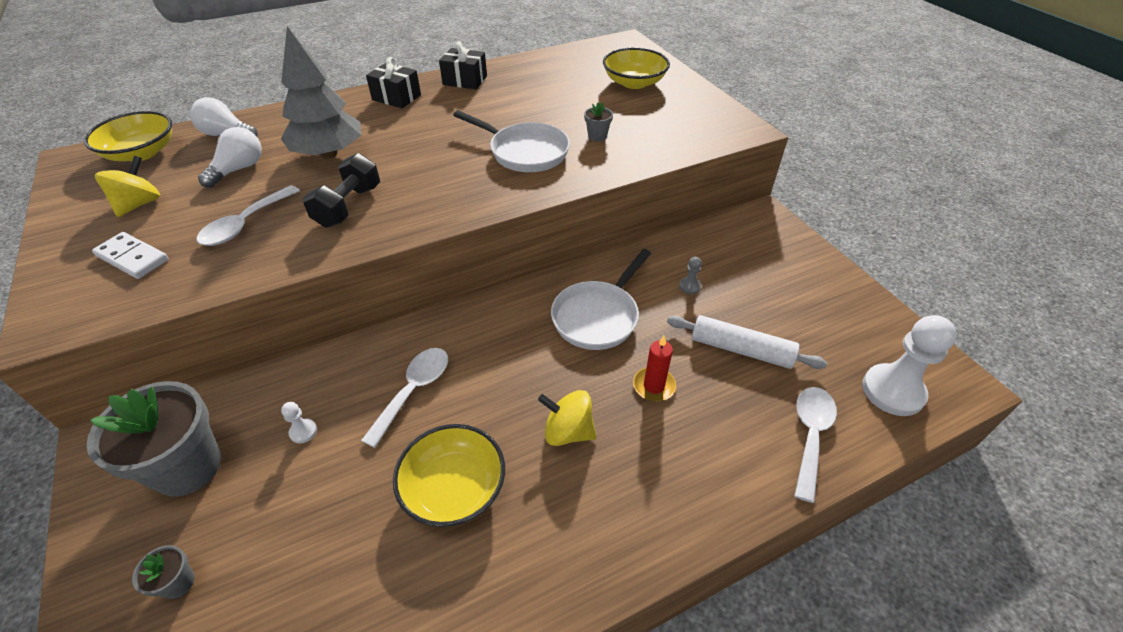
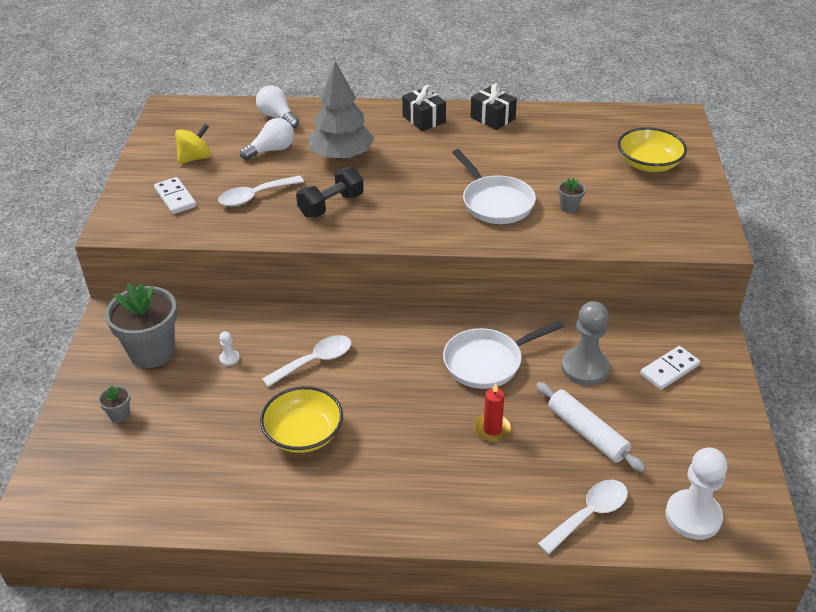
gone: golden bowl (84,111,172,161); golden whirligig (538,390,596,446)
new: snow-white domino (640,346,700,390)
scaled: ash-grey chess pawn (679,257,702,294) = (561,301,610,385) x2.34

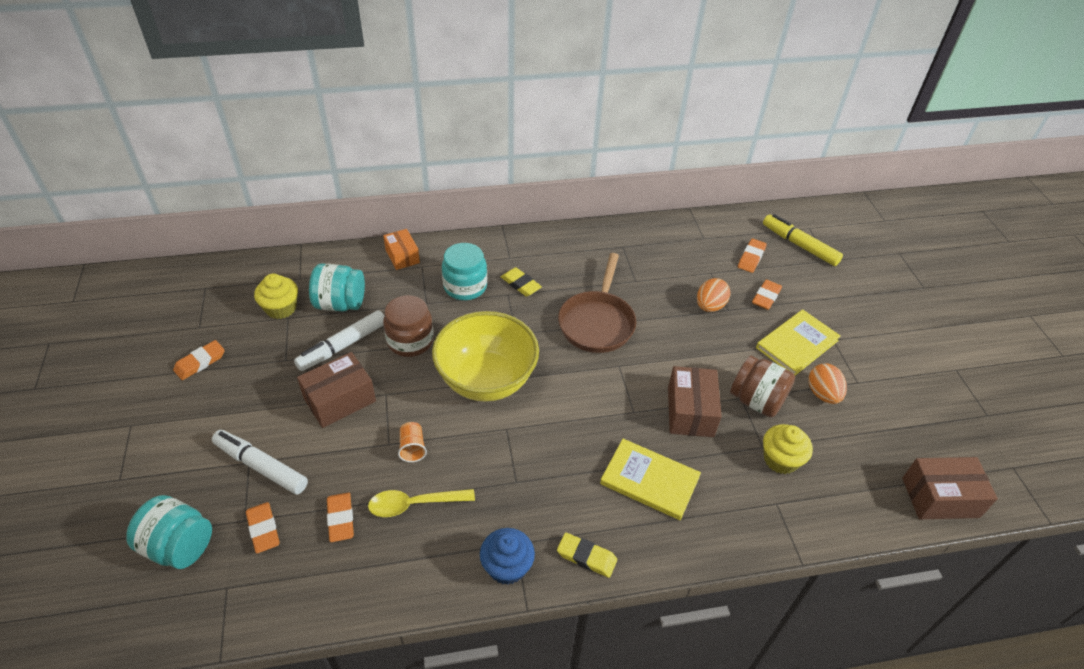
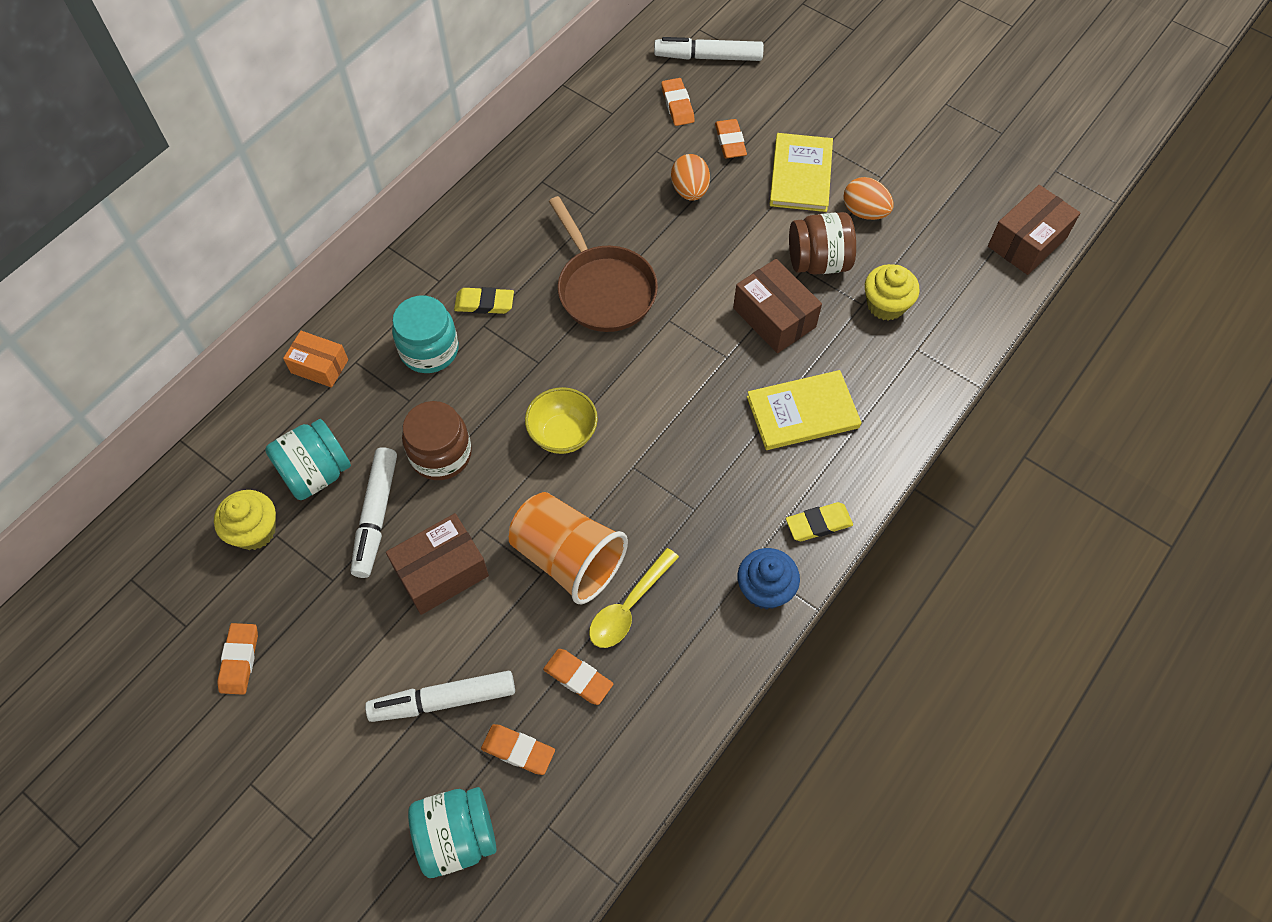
repainted: golden marker (763,214,843,266) to snow-white marker (654,37,764,61)
rotated: dark brown parcel (297,352,376,428) = (386,513,489,615) 45 degrees clockwise
scaled: bright orange tumbler (398,422,427,462) = (509,492,628,604) x2.33; golden bowl (432,311,539,401) = (525,387,598,454) x0.54

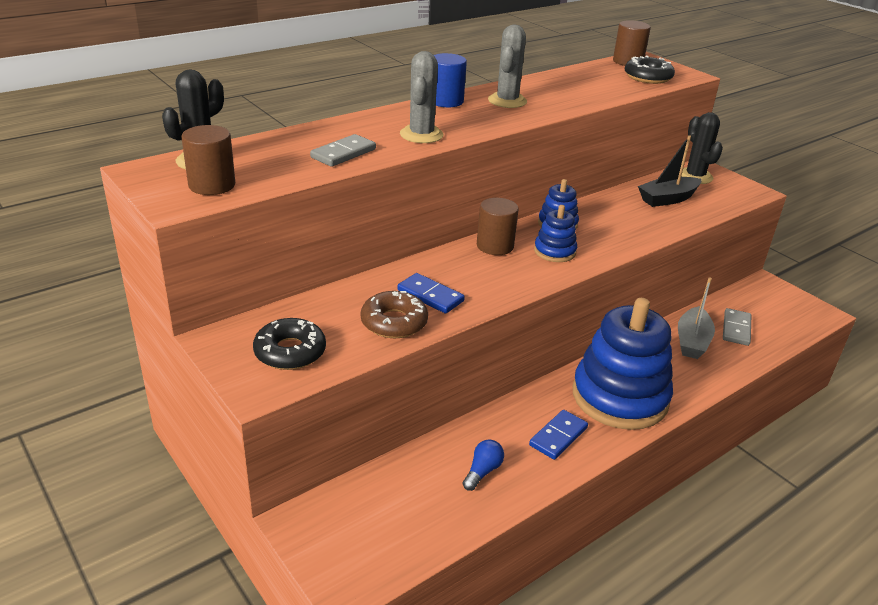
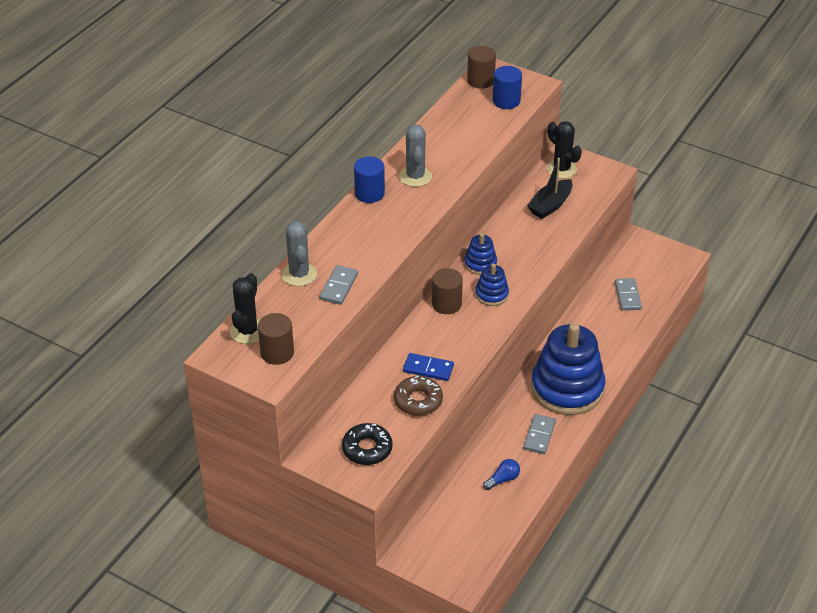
gone: ash-grey toy boat (678,277,715,359)
shifted: ash-grey saguaro cactus (400,51,444,143) to (282,221,317,286)
swapped: jet-black donut (625,56,675,84) to blue cylinder (493,66,522,109)
repainted: blue domino (529,410,588,460) to ash-grey domino (523,414,556,454)
rotated: blue bulb (462,440,504,491) = (483,459,520,490) 45 degrees clockwise

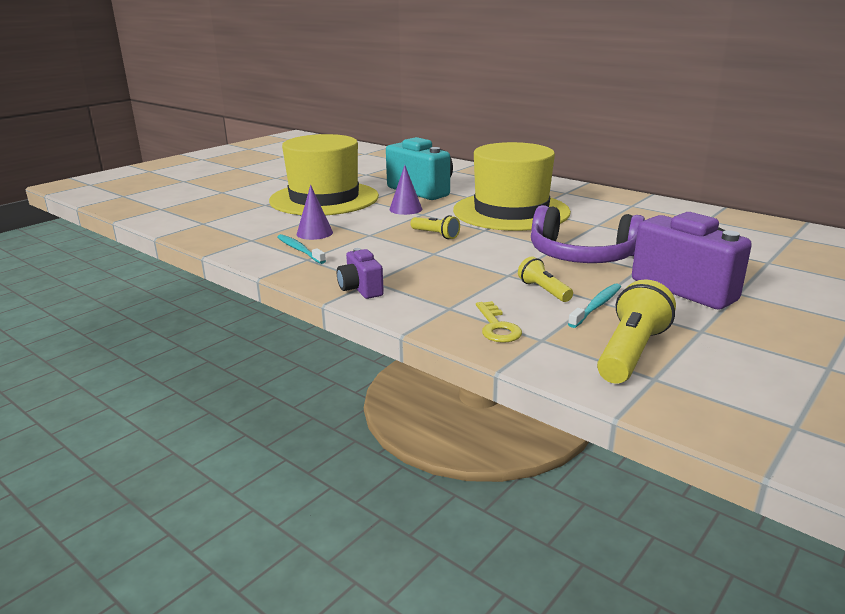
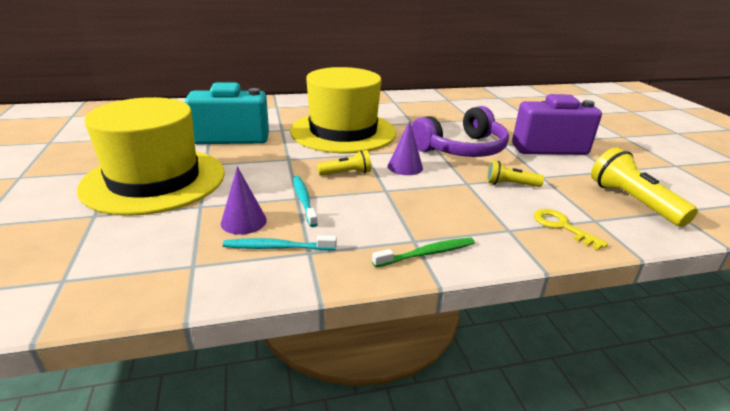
shifted: purple solid cone (389,165,422,215) to (388,121,423,175); turquoise dental brush (568,283,621,328) to (293,176,318,227)
swapped: purple compact camera (337,248,384,299) to leaf-green dental brush (372,238,475,267)
rotated: golden key (476,301,522,343) = (534,209,608,251) 150 degrees counterclockwise

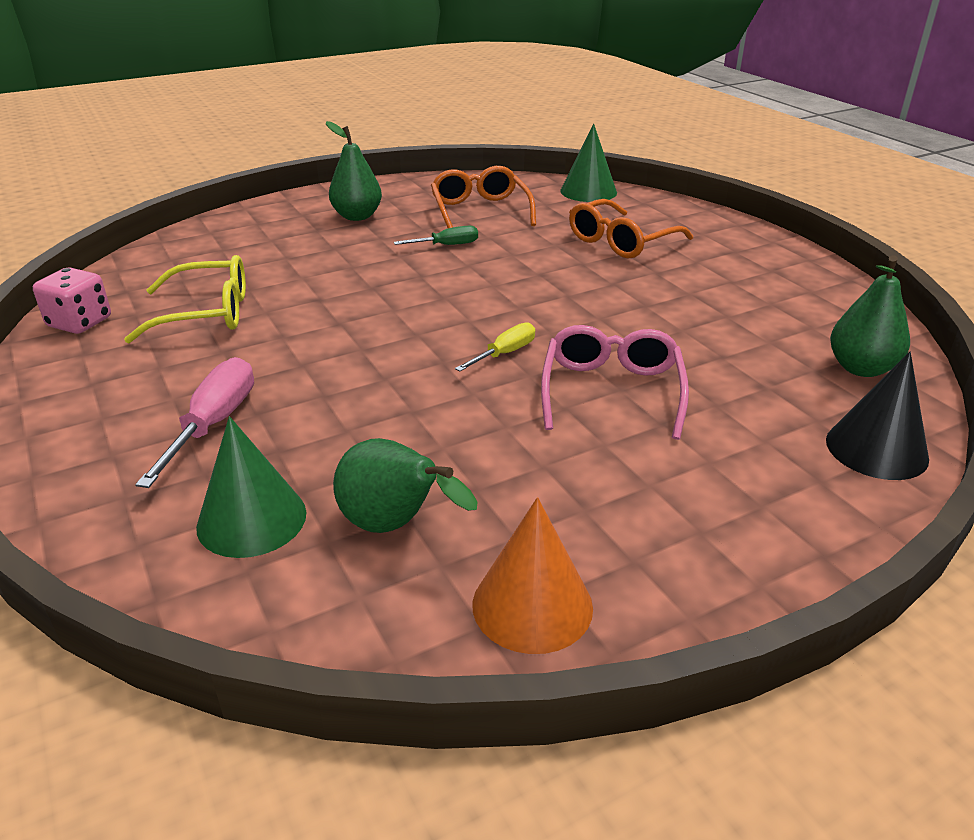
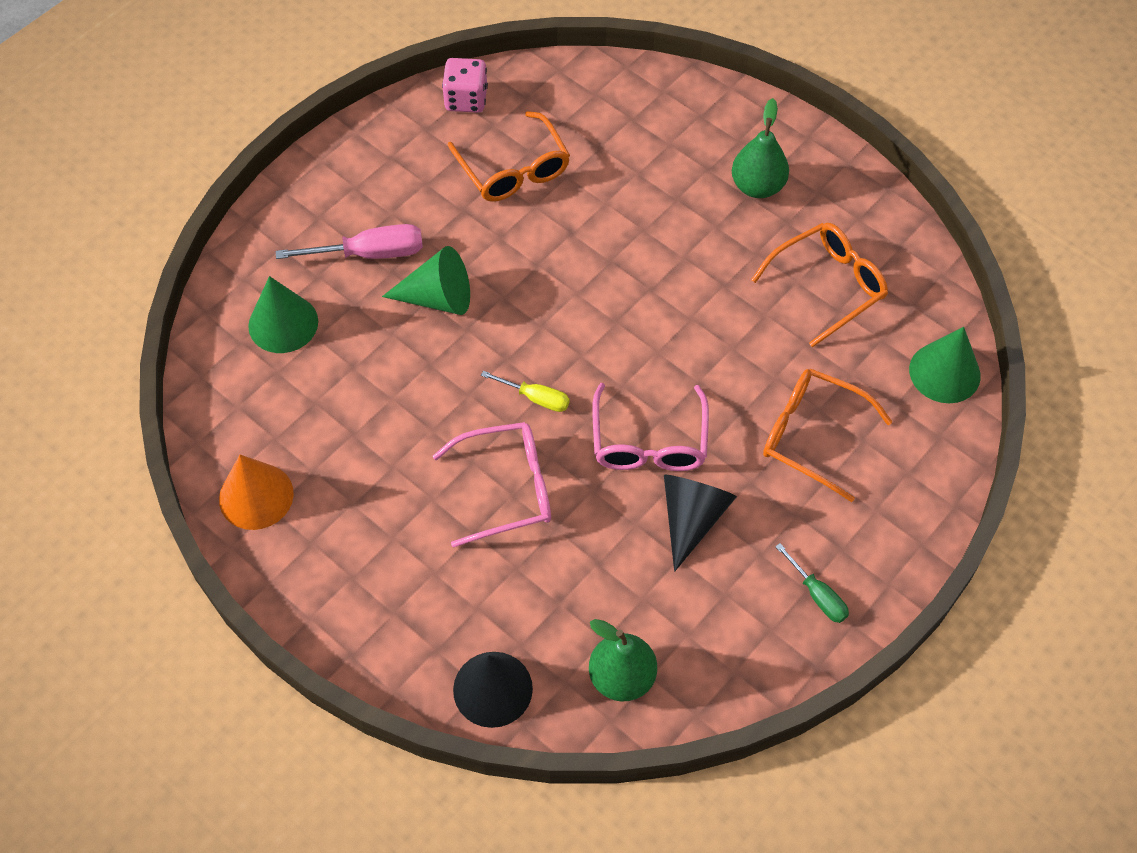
gone: leaf-green toy pear (333,438,477,533)
new: leaf-green solid cone (382,246,470,315); pink spectacles (592,383,709,471); jet-black solid cone (664,475,737,572)
shifted: leaf-green screwdriver (394,225,478,245) to (775,543,849,623)
repainted: golden spectacles (124,255,246,343) to bright orange spectacles (448,111,570,202)

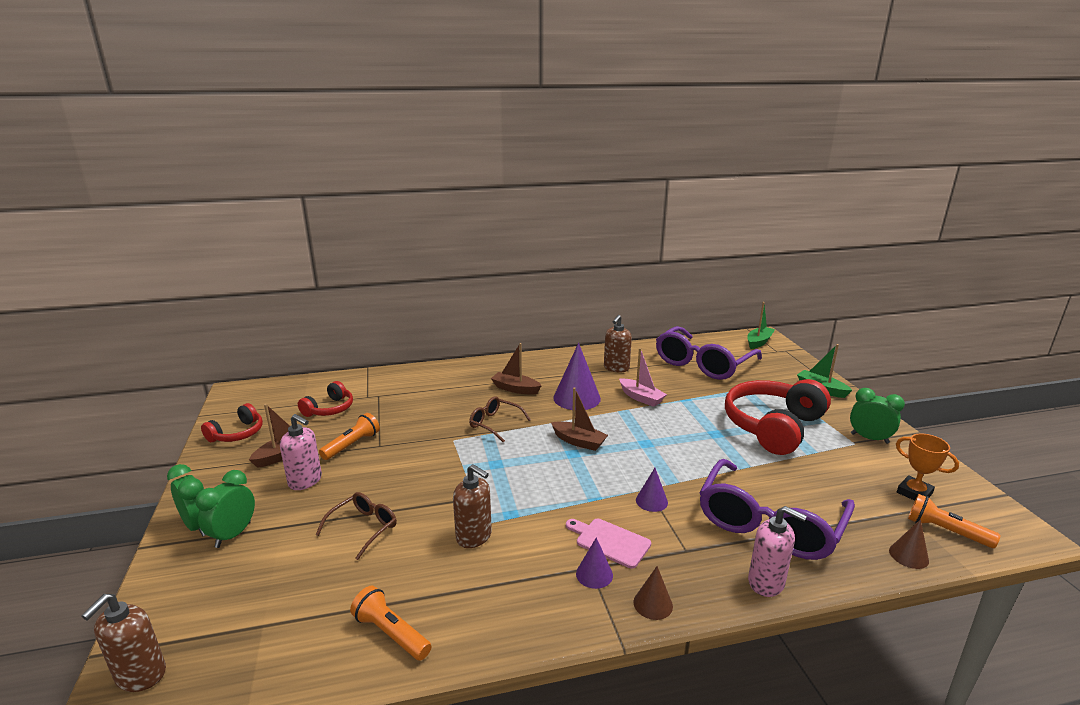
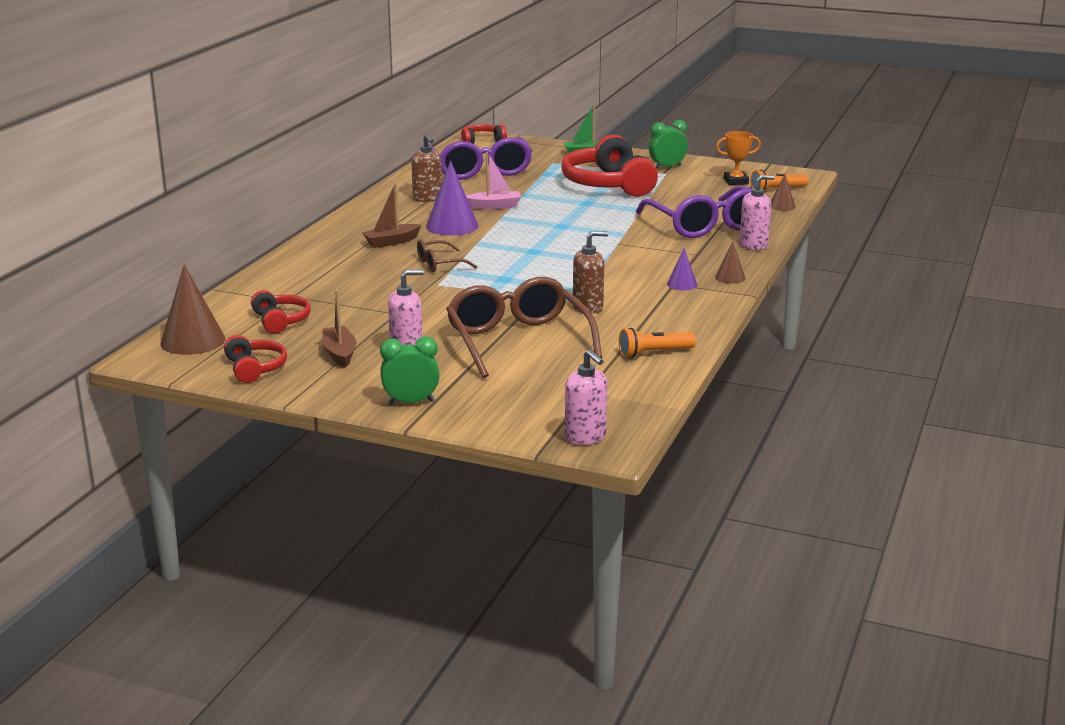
gone: leaf-green bedside clock (195,470,255,548); bright orange pocket torch (319,413,380,460); dark brown toy boat (551,387,608,451); pink cutting board (566,519,651,568); purple solid cone (636,468,668,512)
new: dark brown solid cone (160,264,225,355)
swapped: leaf-green toy boat (747,302,775,349) to scarlet headphones (461,124,507,144)
repainted: dark brown soap dispenser (81,594,166,692) to pink soap dispenser (565,349,607,445)
scaled: dark brown spectacles (316,492,397,560) = (446,277,602,378) x2.05

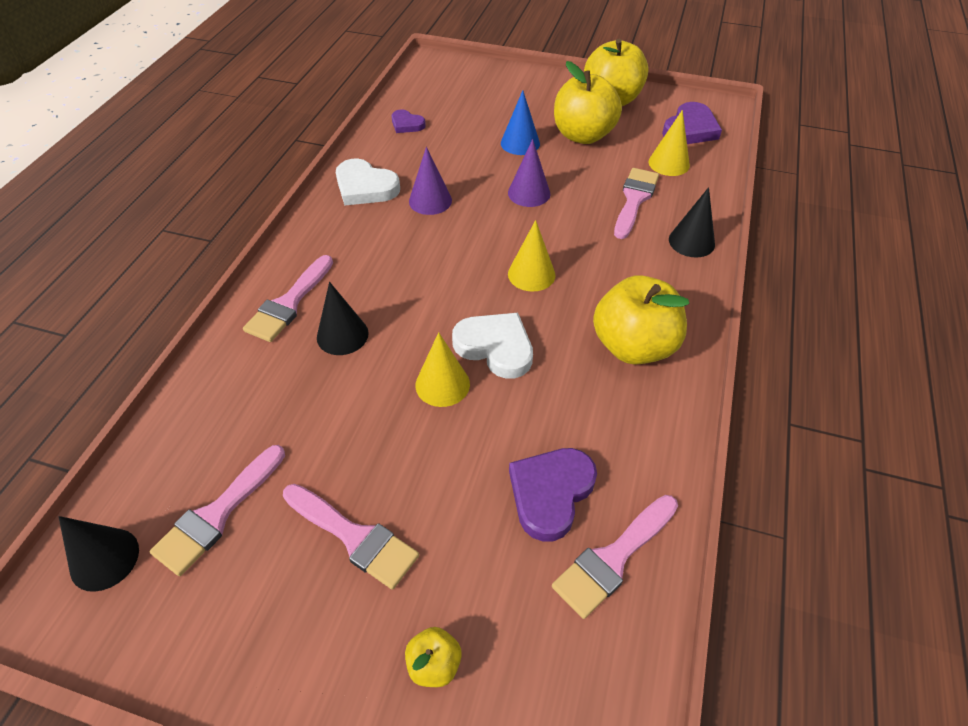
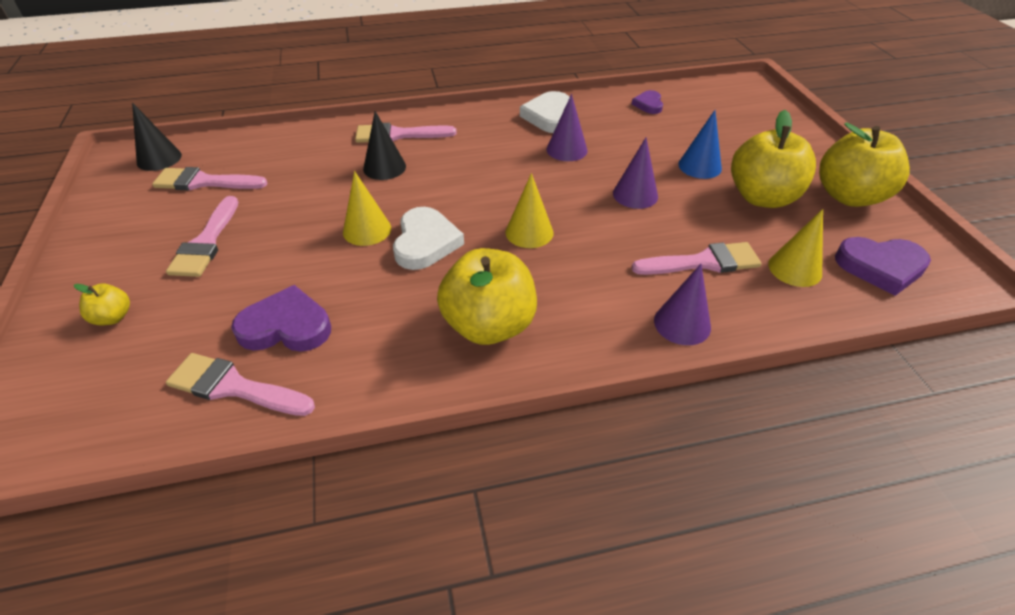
repainted: jet-black solid cone (669,187,715,258) to purple solid cone (654,264,711,345)

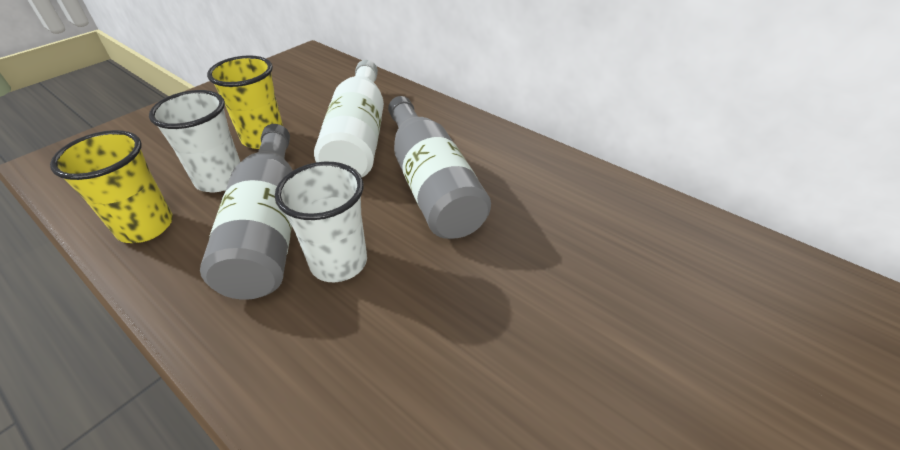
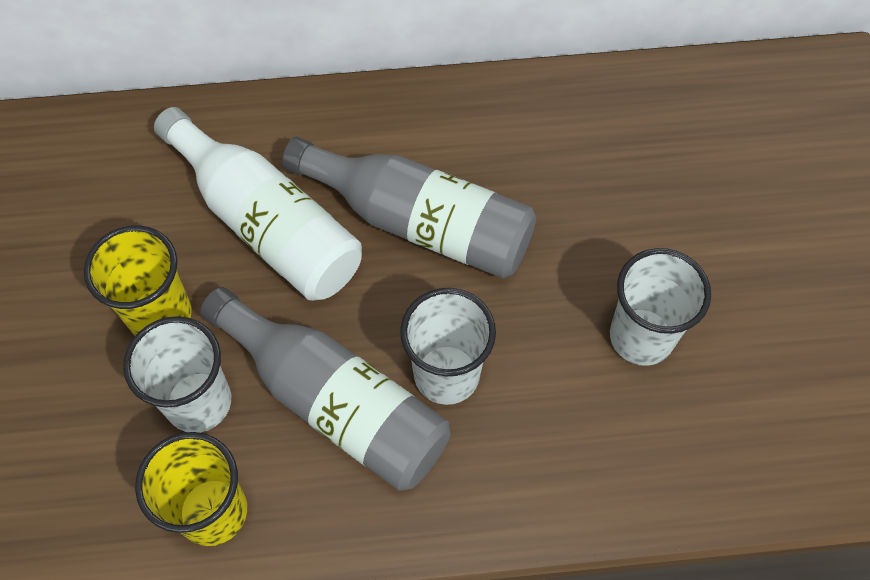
new: snow-white tumbler (610,248,711,366)

